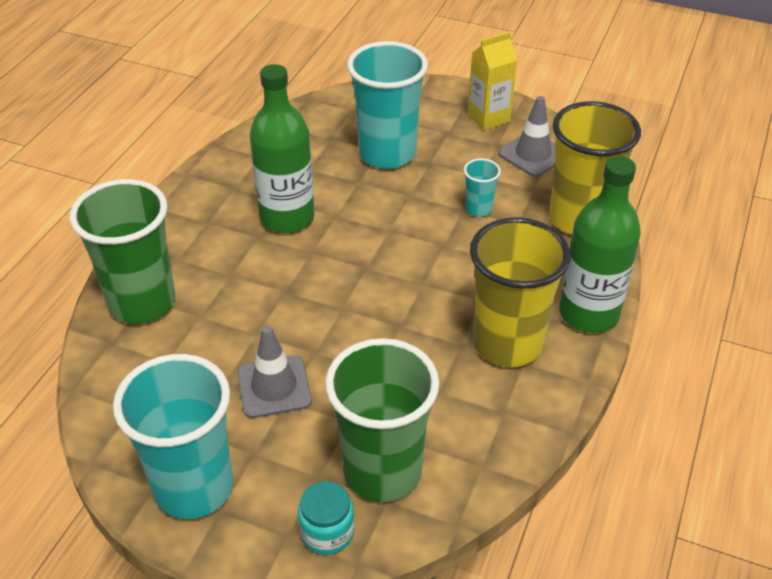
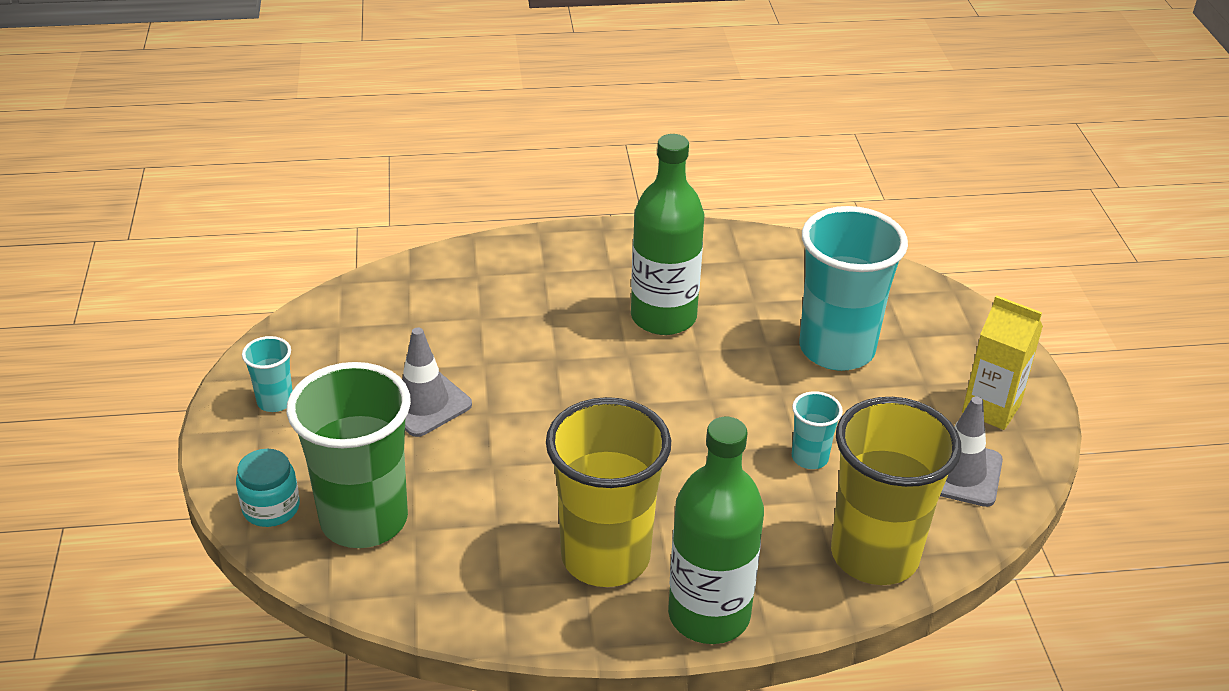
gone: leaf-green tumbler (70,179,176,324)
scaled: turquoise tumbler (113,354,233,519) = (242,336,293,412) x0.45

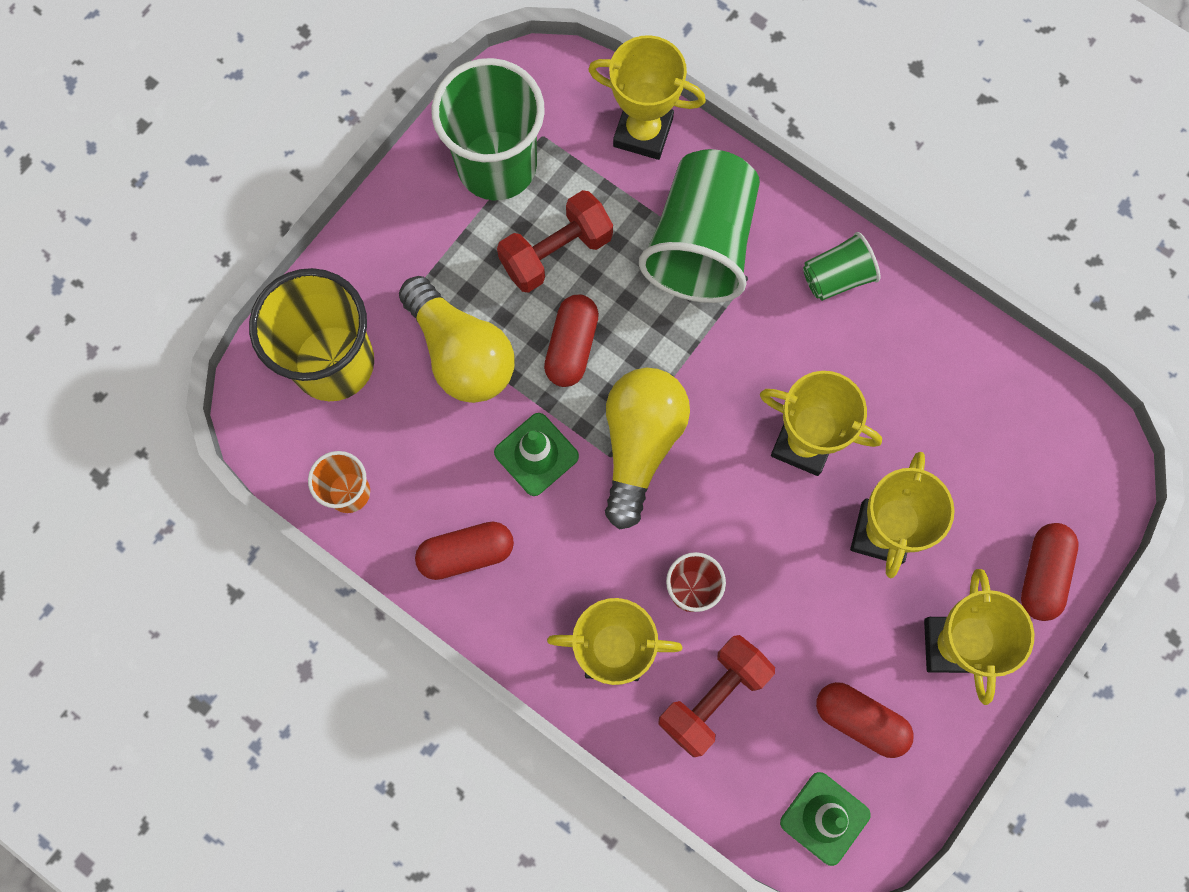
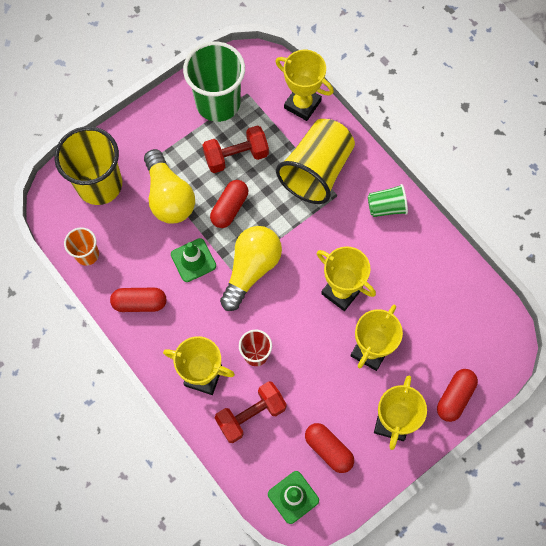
repainted: leaf-green tumbler (639,149,760,303) to golden tumbler (276,119,355,204)

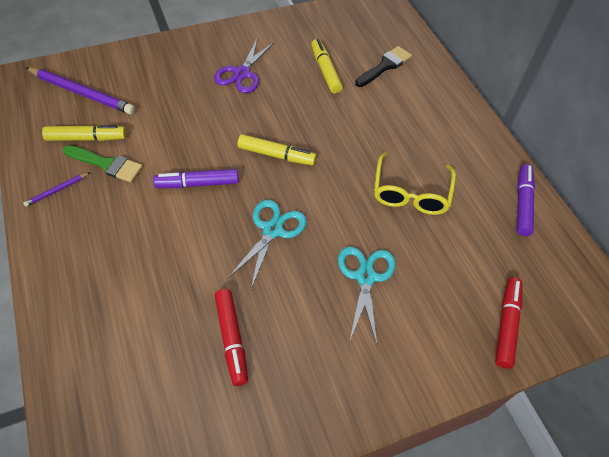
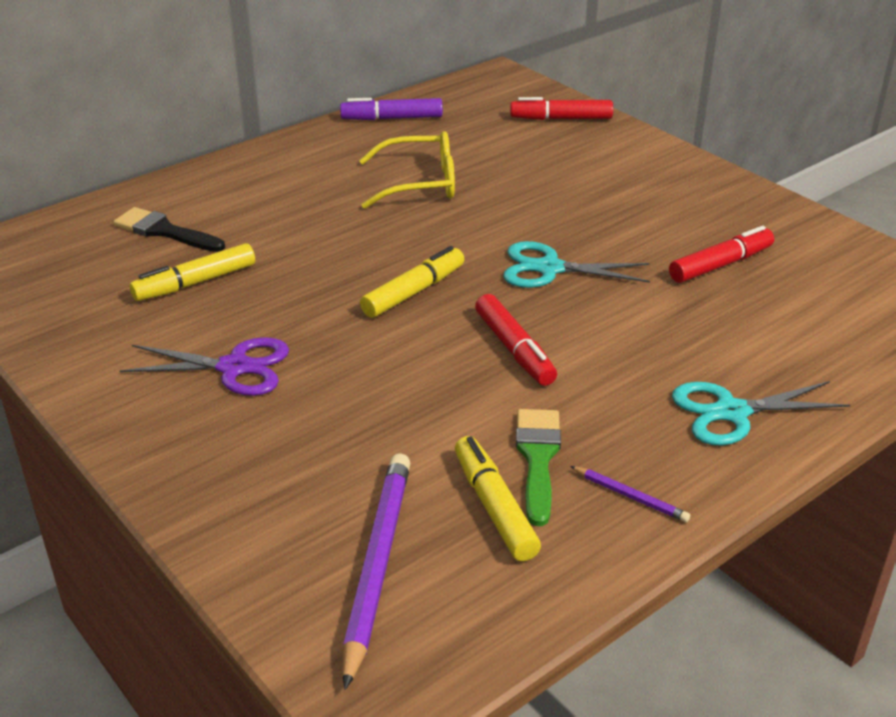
shifted: turquoise shears (338,246,395,344) to (672,381,850,446)
repainted: purple marker (153,169,239,188) to scarlet marker (475,294,557,386)
rotated: golden marker (237,134,317,166) = (360,246,464,318) 45 degrees clockwise

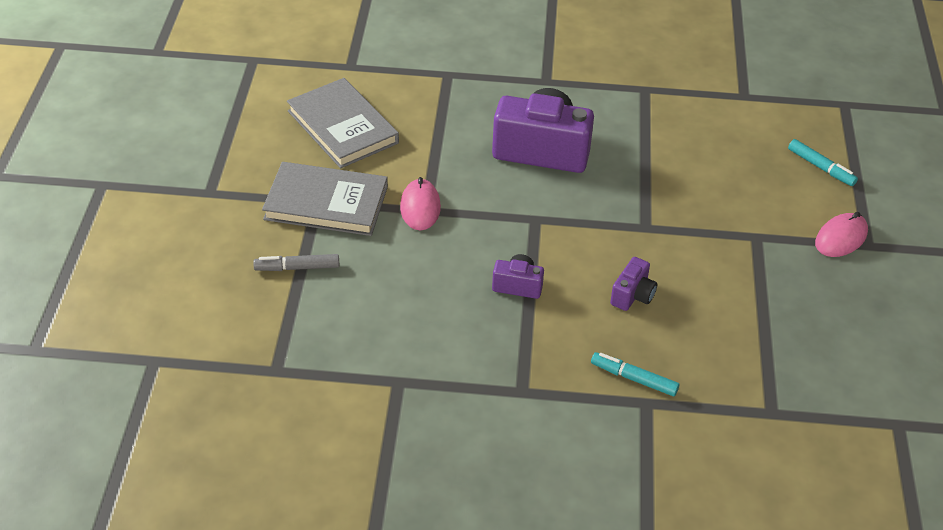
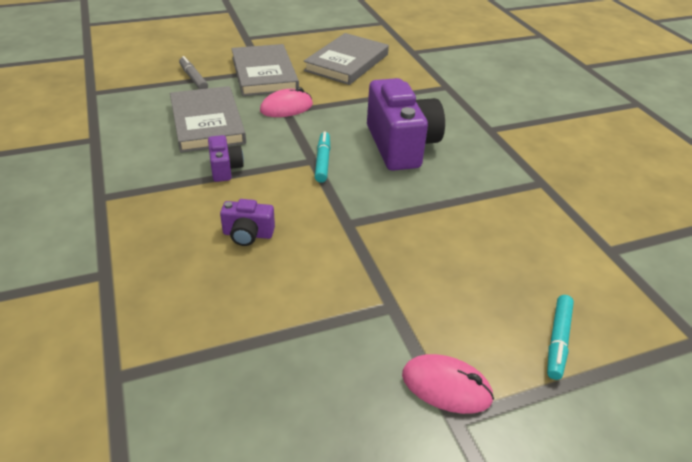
new: ash-grey hardcover (170,86,246,153)
shifted: turquoise marker (591,352,679,396) to (315,131,330,183)

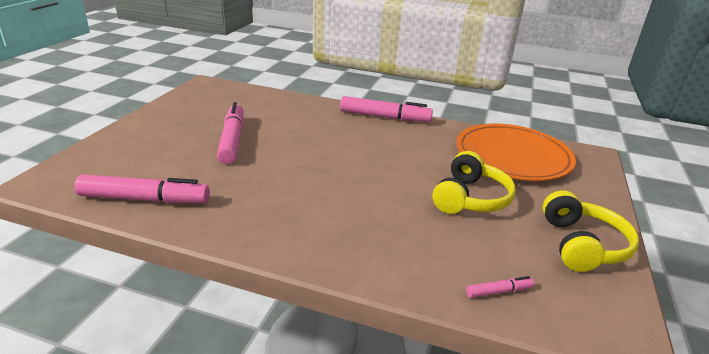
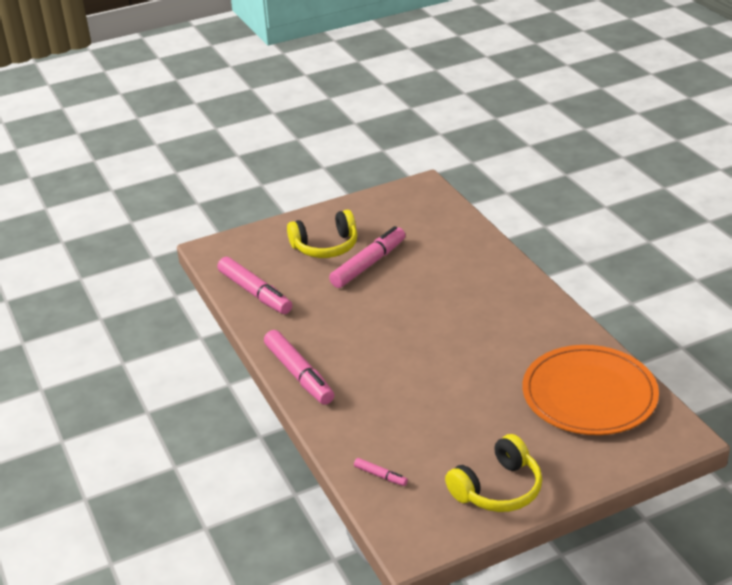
shifted: pink marker (340,96,433,122) to (264,330,334,405); golden headphones (433,151,516,214) to (287,210,357,258)

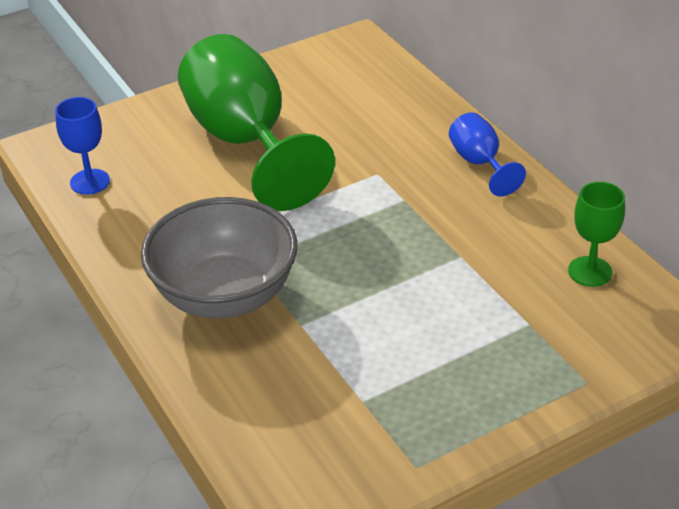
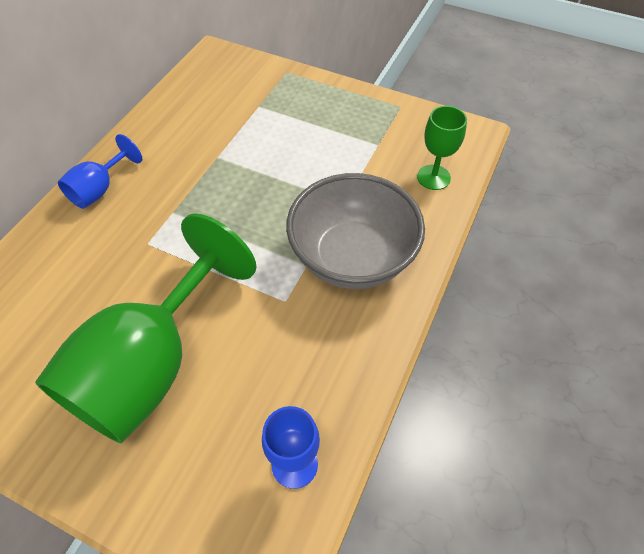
shifted: leaf-green chalice (568,182,625,287) to (417,106,467,190)

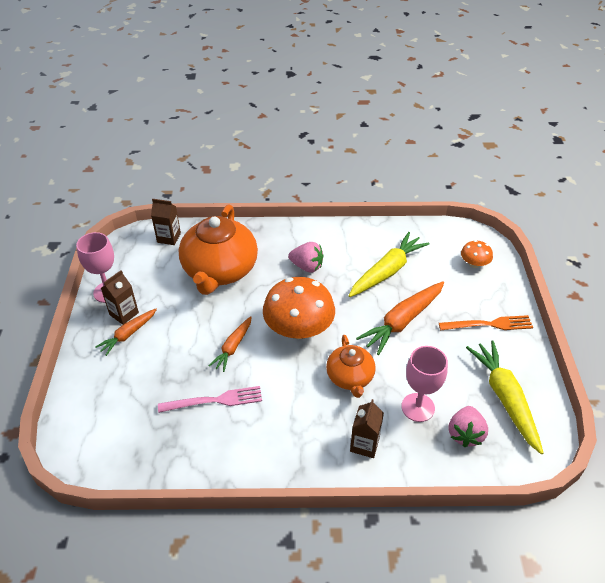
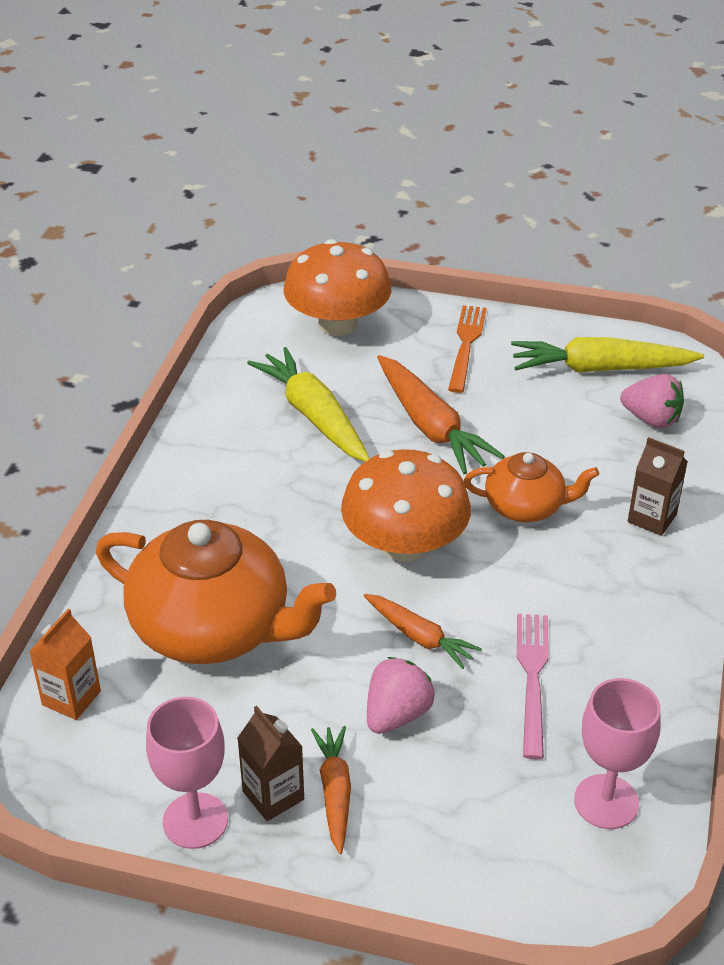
shifted: pink toy strawberry (288,242,323,273) to (367,657,435,734); pink chalice (401,346,448,422) to (574,678,661,829)
repainted: dark brown milk carton (151,199,181,245) to bright orange milk carton (29,609,101,720)
rotated: bright orange carrot (95,309,157,356) = (311,726,351,854) 150 degrees counterclockwise
scaled: bright orange mushroom (461,240,493,268) = (283,239,391,336) x2.06

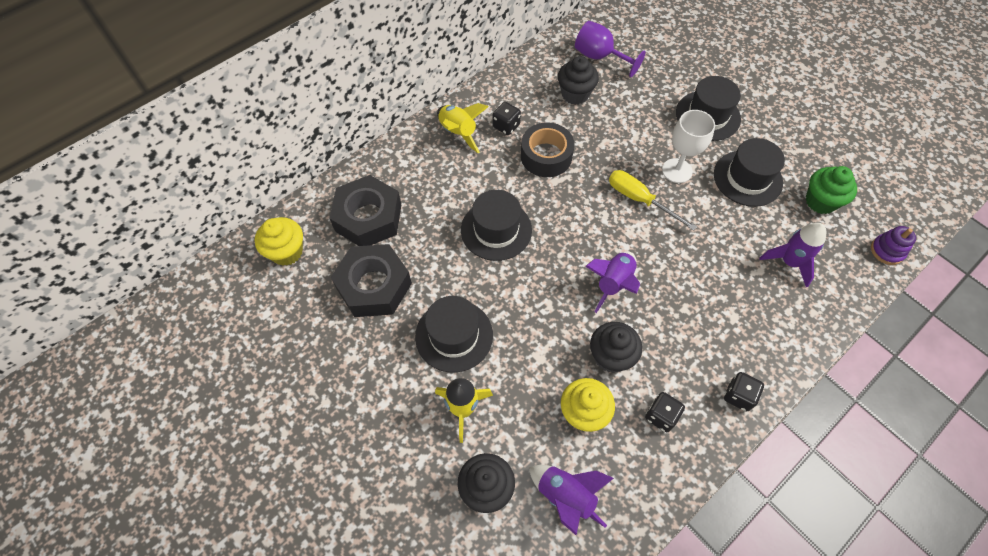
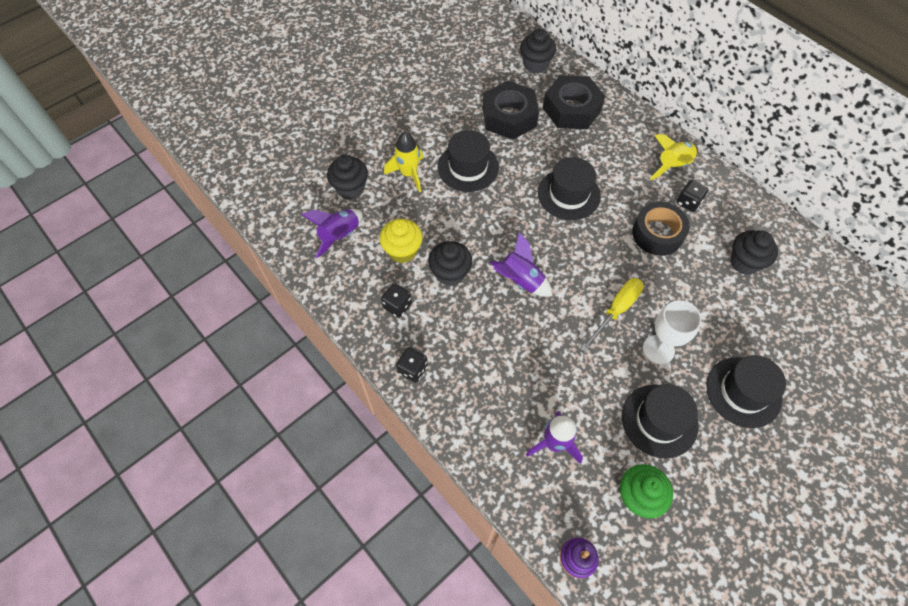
gone: purple chalice (575,21,646,77)
repainted: golden fairy cake (255,217,303,266) to jet-black fairy cake (520,29,556,73)

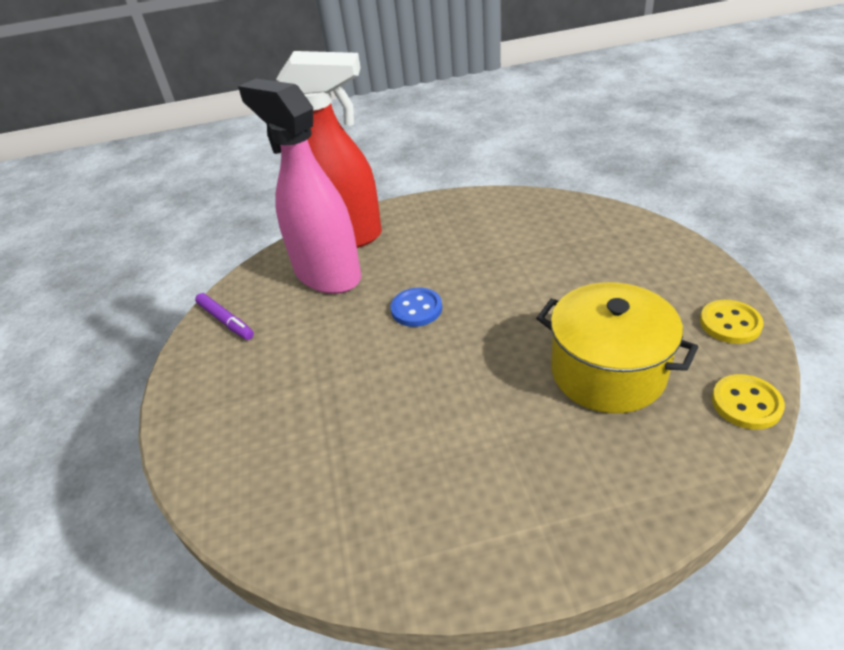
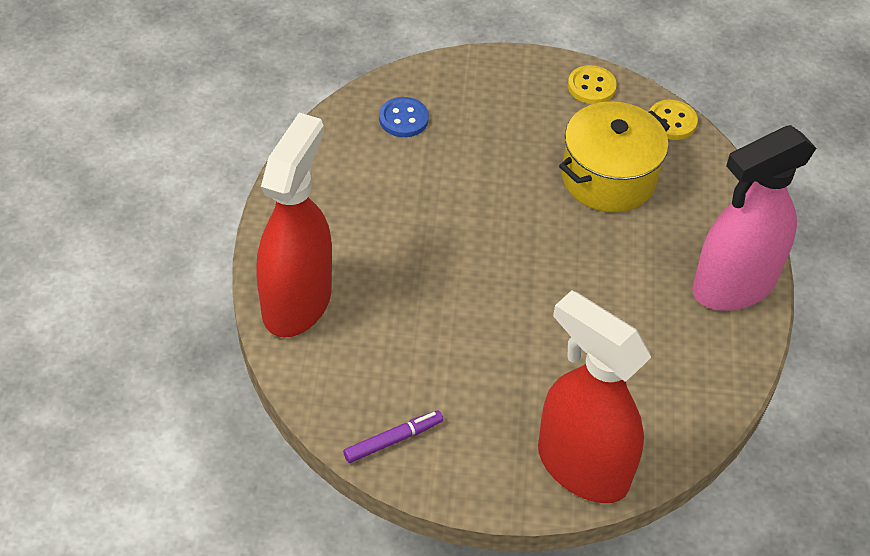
new: scarlet spray bottle (538,290,651,503)
shifted: pink spray bottle (238,78,361,294) to (692,125,816,311); blue button (390,288,442,327) to (379,97,429,137)

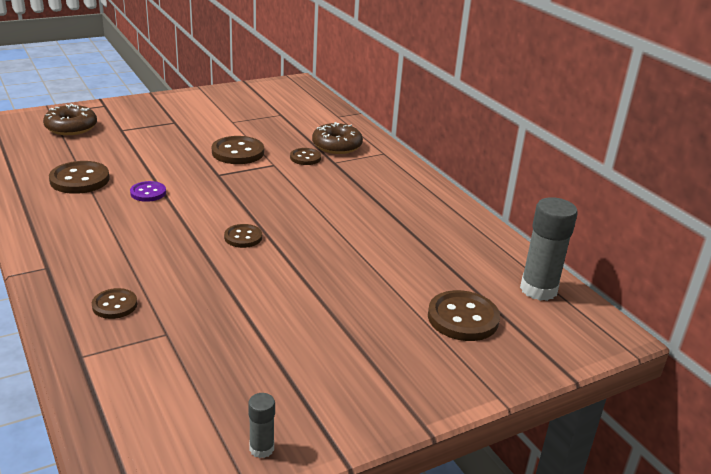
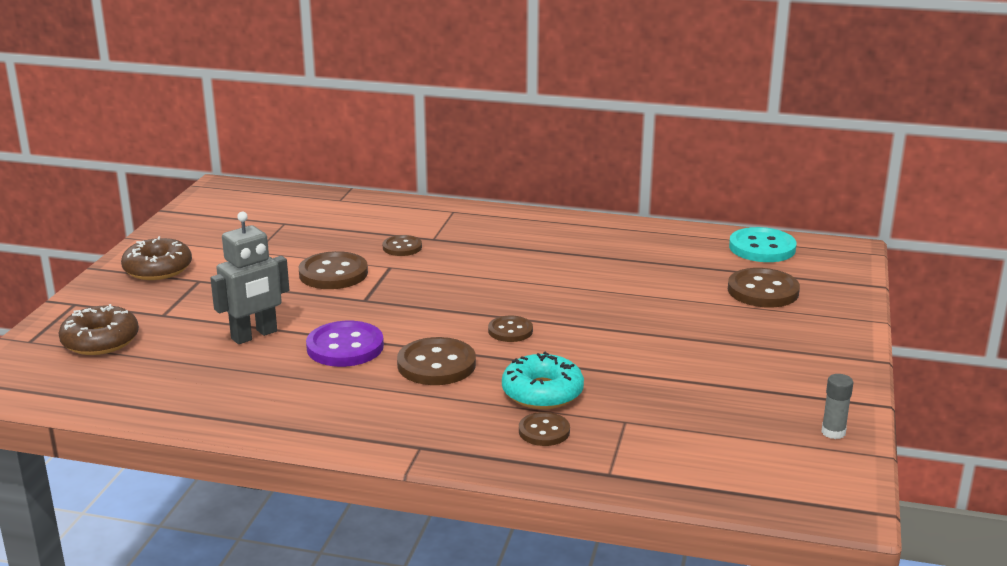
new: ash-grey robot figure (210,212,289,344); turquoise donut (502,352,584,409)
shifted: dark brown button (49,161,110,194) to (397,337,476,385); dark brown donut (312,122,363,154) to (121,236,192,280)
swapped: ash-grey glue stick (520,197,578,301) to turquoise button (729,227,797,262)
scaled: purple button (130,181,166,202) = (306,321,384,367) x1.67

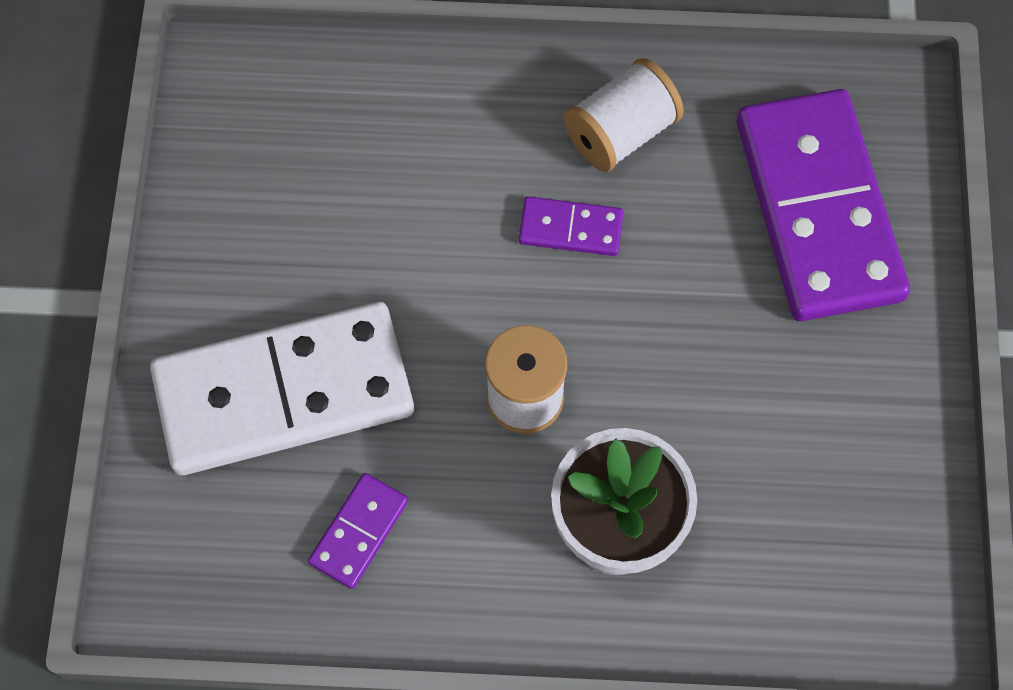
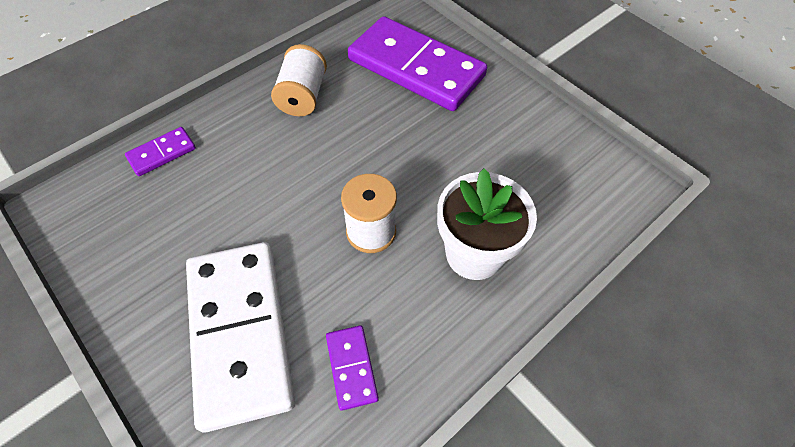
shifted: purple domino (519,196,623,256) to (125,127,196,176)
rotated: snow-white domino (150,302,414,475) = (186,242,295,433) 45 degrees counterclockwise

